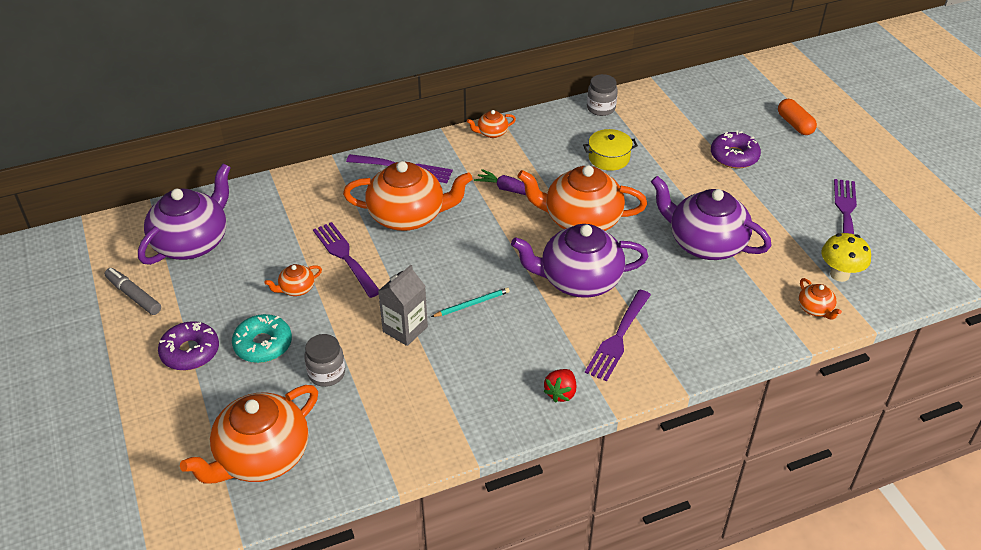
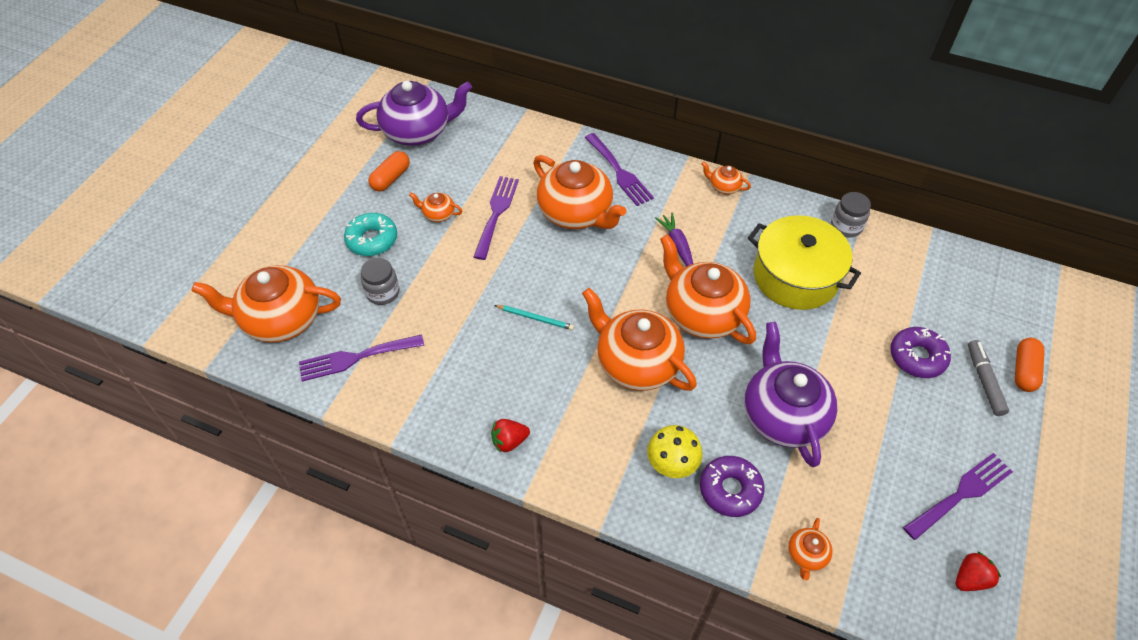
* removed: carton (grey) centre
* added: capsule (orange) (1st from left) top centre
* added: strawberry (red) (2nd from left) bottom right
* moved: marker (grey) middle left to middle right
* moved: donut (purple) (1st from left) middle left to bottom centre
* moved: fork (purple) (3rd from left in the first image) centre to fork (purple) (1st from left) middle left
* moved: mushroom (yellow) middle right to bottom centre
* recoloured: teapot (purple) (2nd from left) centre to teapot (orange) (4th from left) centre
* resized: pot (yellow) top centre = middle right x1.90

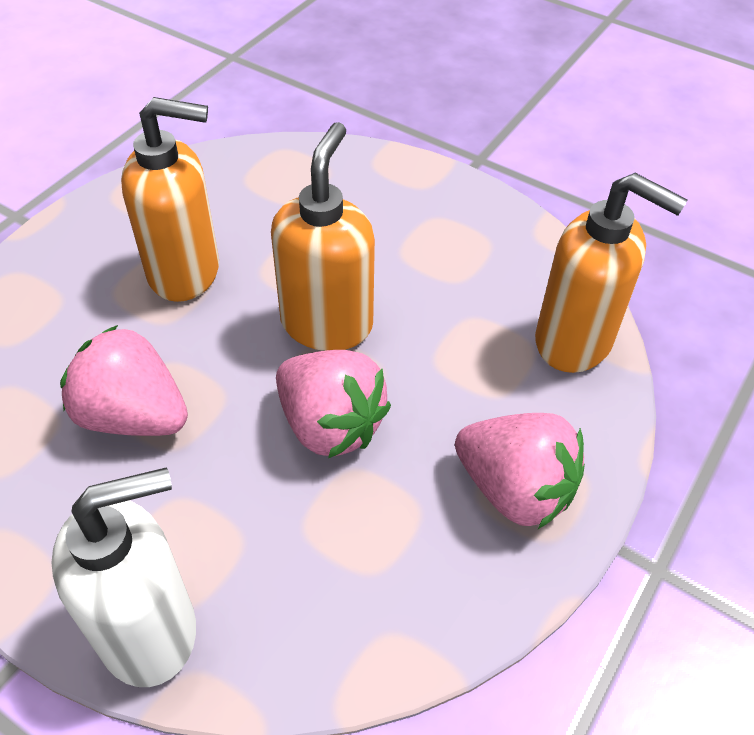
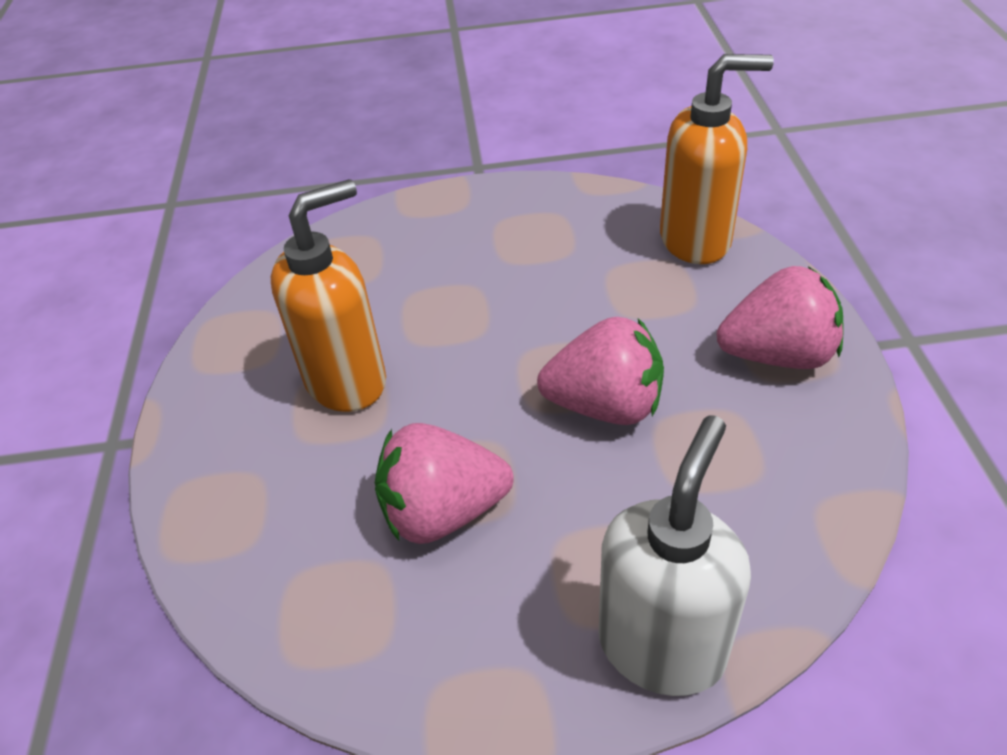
* removed: soap dispenser (orange) (2nd from left) top centre

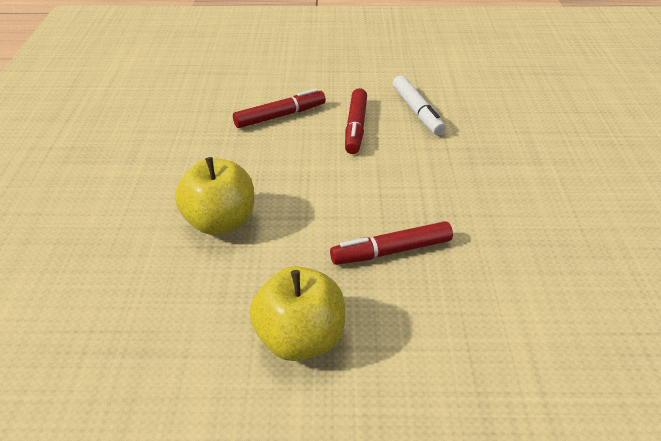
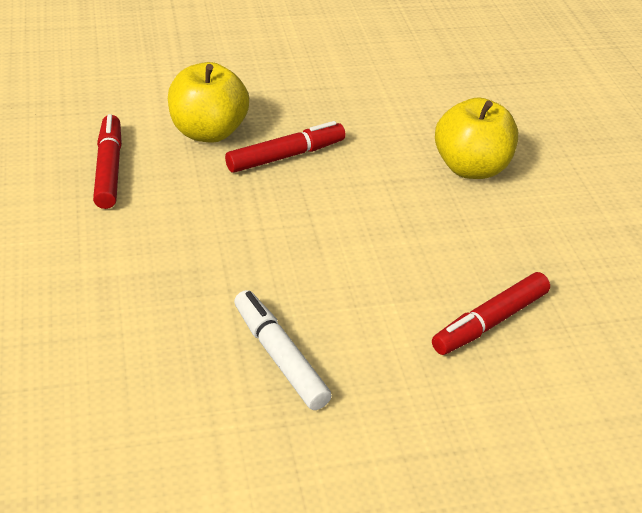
* moved: apple (yellow) (2nd from left in the first image) bottom centre to apple (yellow) (1st from left) top left
* moved: marker (red) (2nd from left in the first image) top centre to marker (red) (1st from left) top left

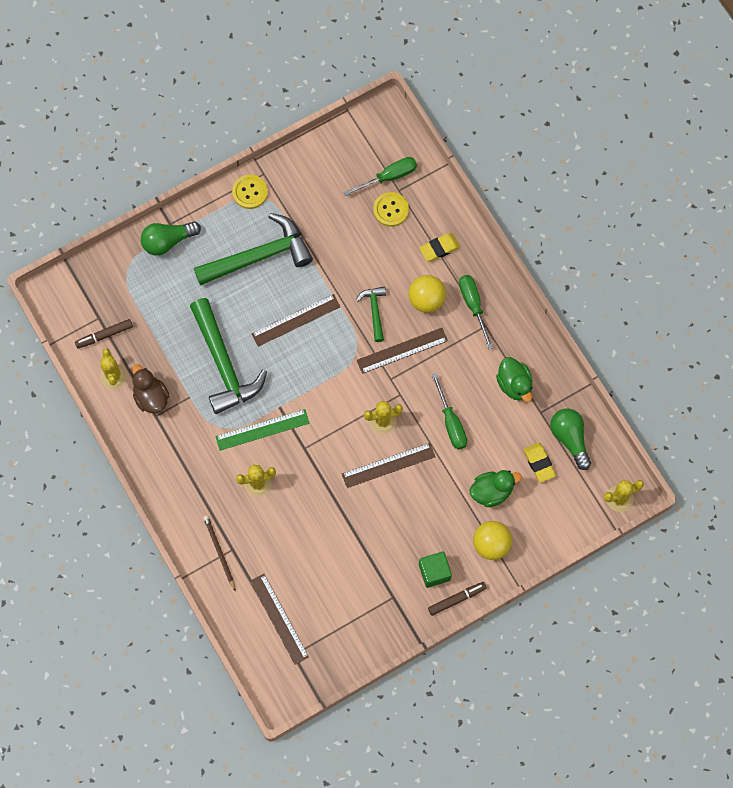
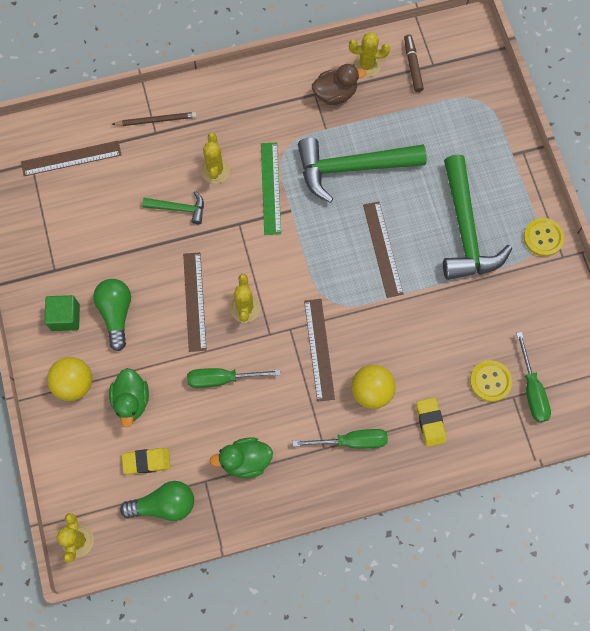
* removed: marker (brown) (2nd from left) bottom centre
* moved: light bulb (green) (1st from left) top left to middle left
* moved: hammer (green) (3rd from left in the first image) centre to hammer (green) (1st from left) top left

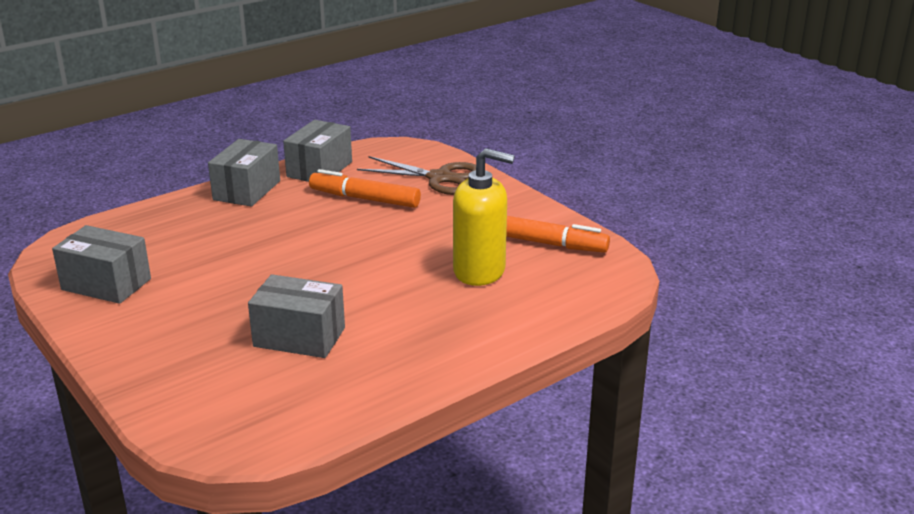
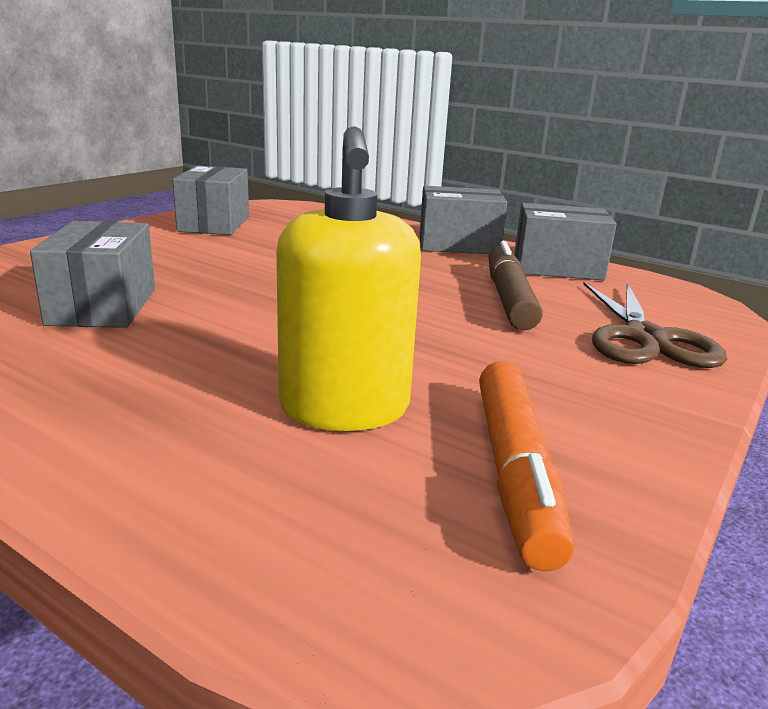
* recoloured: marker (orange) (1st from left) centre to marker (brown) middle right

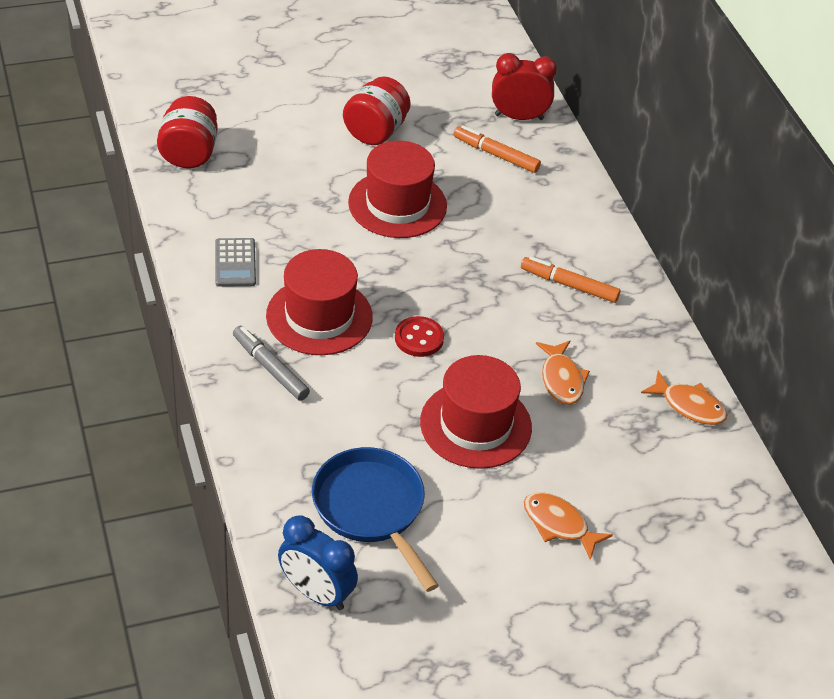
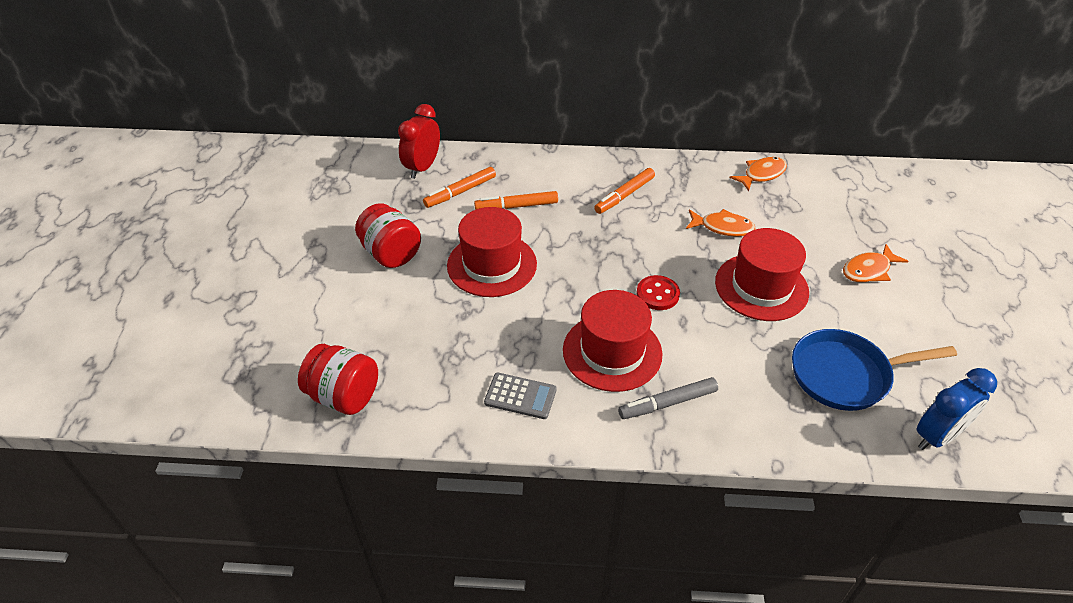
* added: marker (orange) (2nd from left) top centre

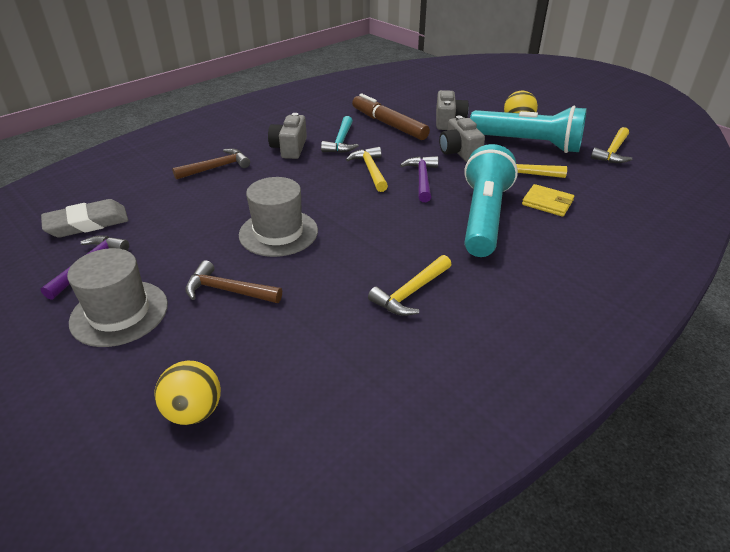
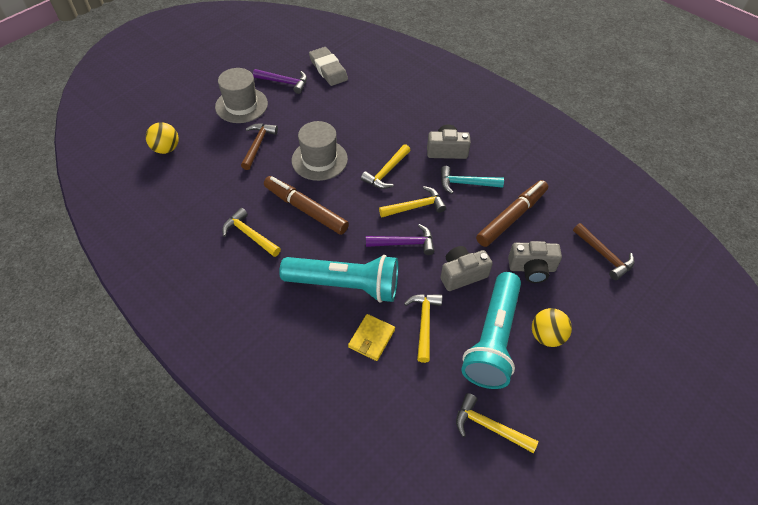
* added: marker (brown) (1st from left) centre
* added: hammer (yellow) (2nd from left) top centre
* moved: hammer (brown) (1st from left in the first image) top left to hammer (brown) (2nd from left) middle right

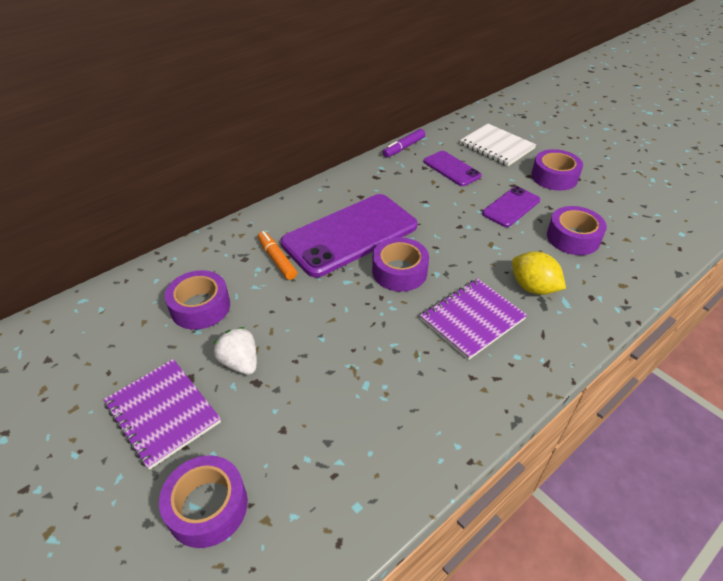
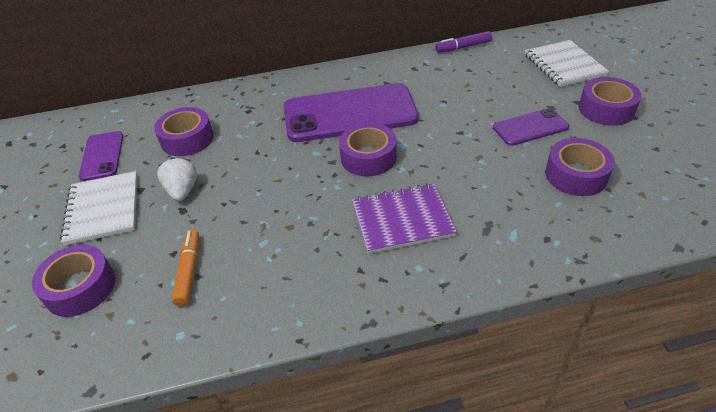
* removed: lemon (yellow) middle right
* moved: marker (orange) centre to middle left
* moved: phone (purple) (2nd from left in the first image) top centre to phone (purple) (1st from left) middle left
* recoloured: notebook (purple) (1st from left) bottom left to notebook (white) (1st from left) middle left

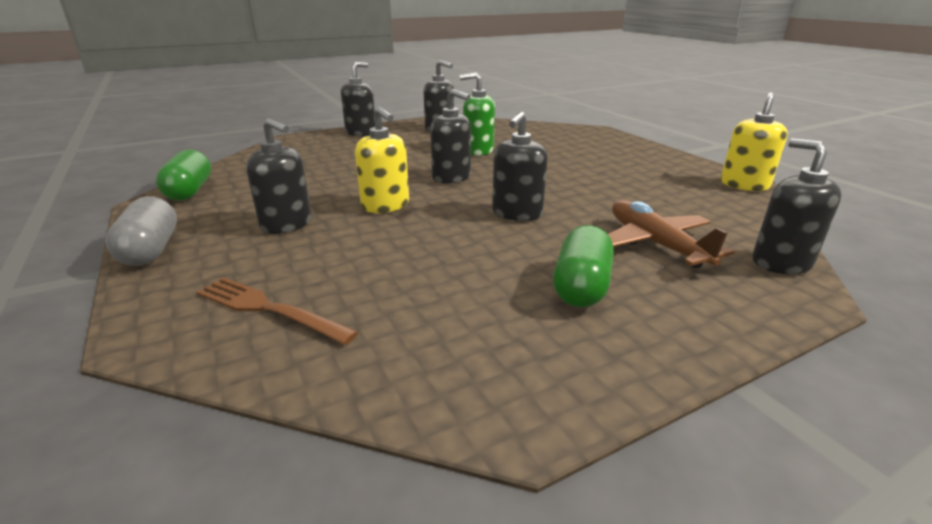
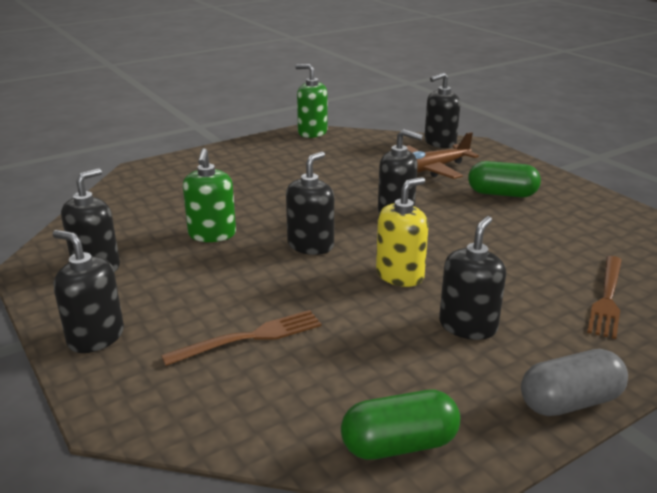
* added: fork (brown) (1st from left) bottom centre
* recoloured: soap dispenser (yellow) (2nd from left) top right to soap dispenser (green) (2nd from left) top centre

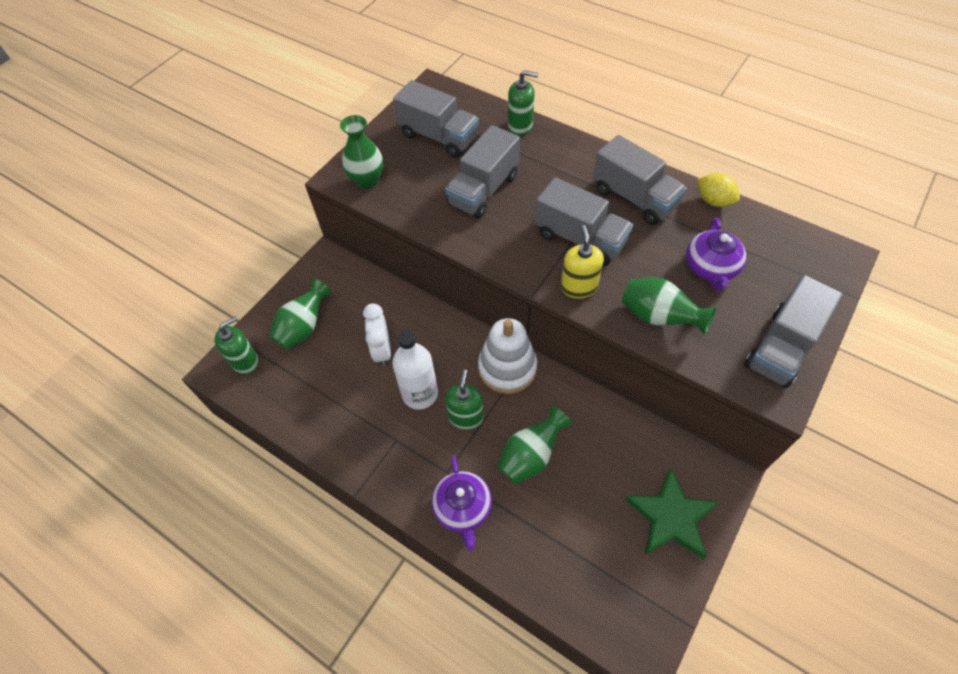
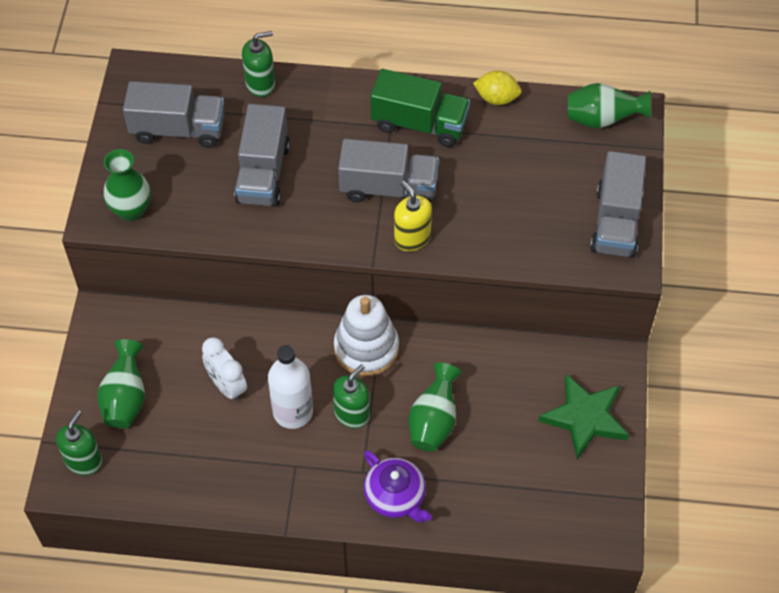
* removed: teapot (purple) (2nd from left) middle right
* moved: vase (green) (4th from left) middle right to top right
* recoloured: truck (grey) (4th from left) top right to truck (green) top centre
* turned: soap dispenser (green) (2nd from left in the first image) centre = bottom centre 60 degrees clockwise

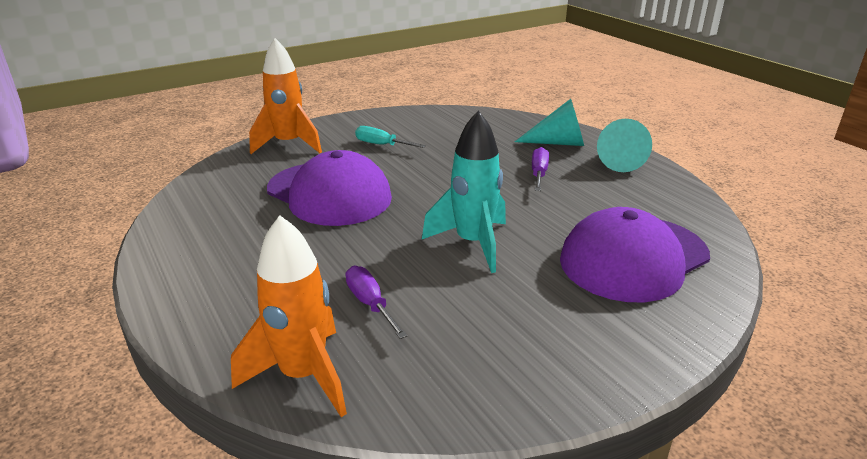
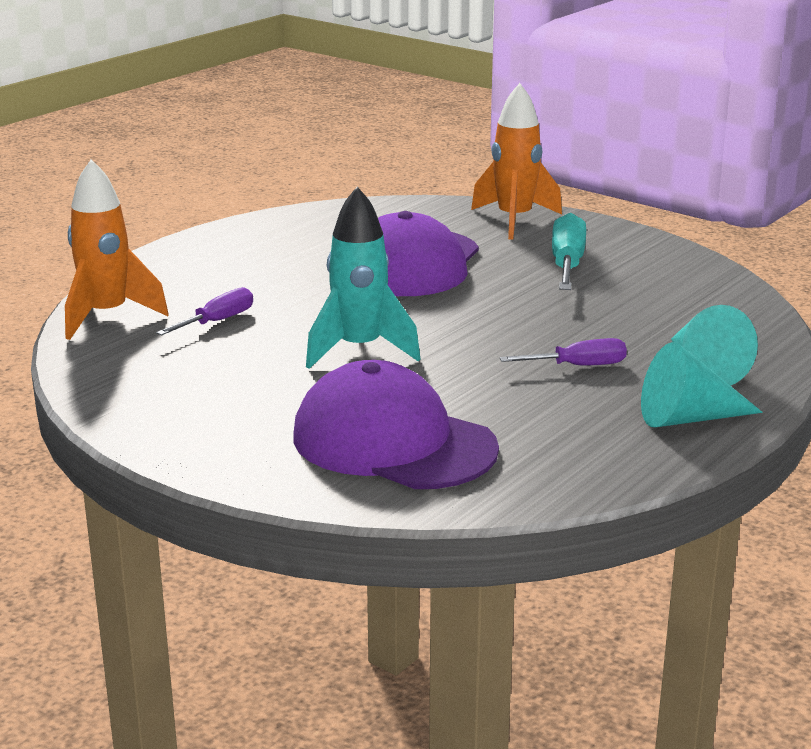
* resized: screwdriver (turquoise) top centre = middle right x1.54

